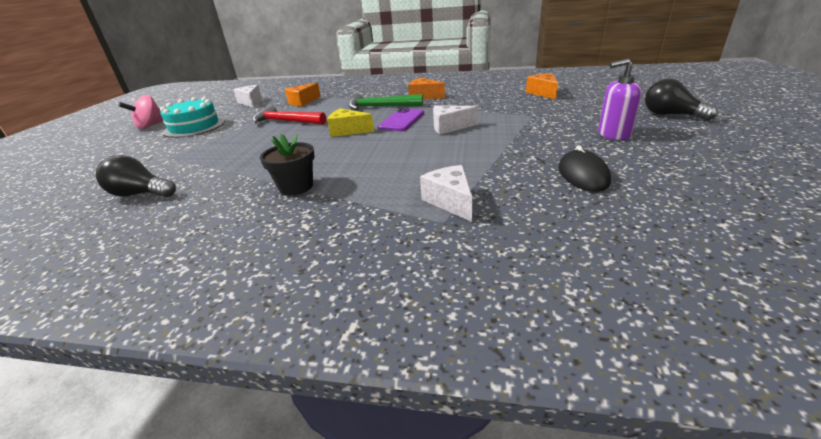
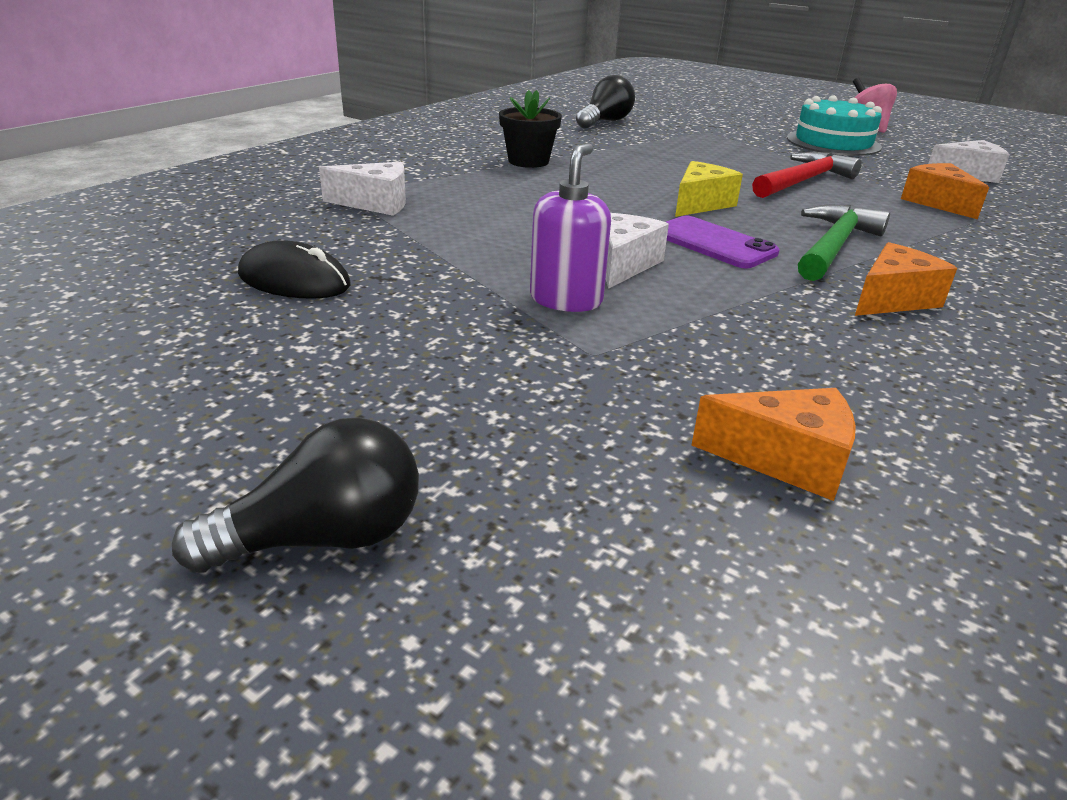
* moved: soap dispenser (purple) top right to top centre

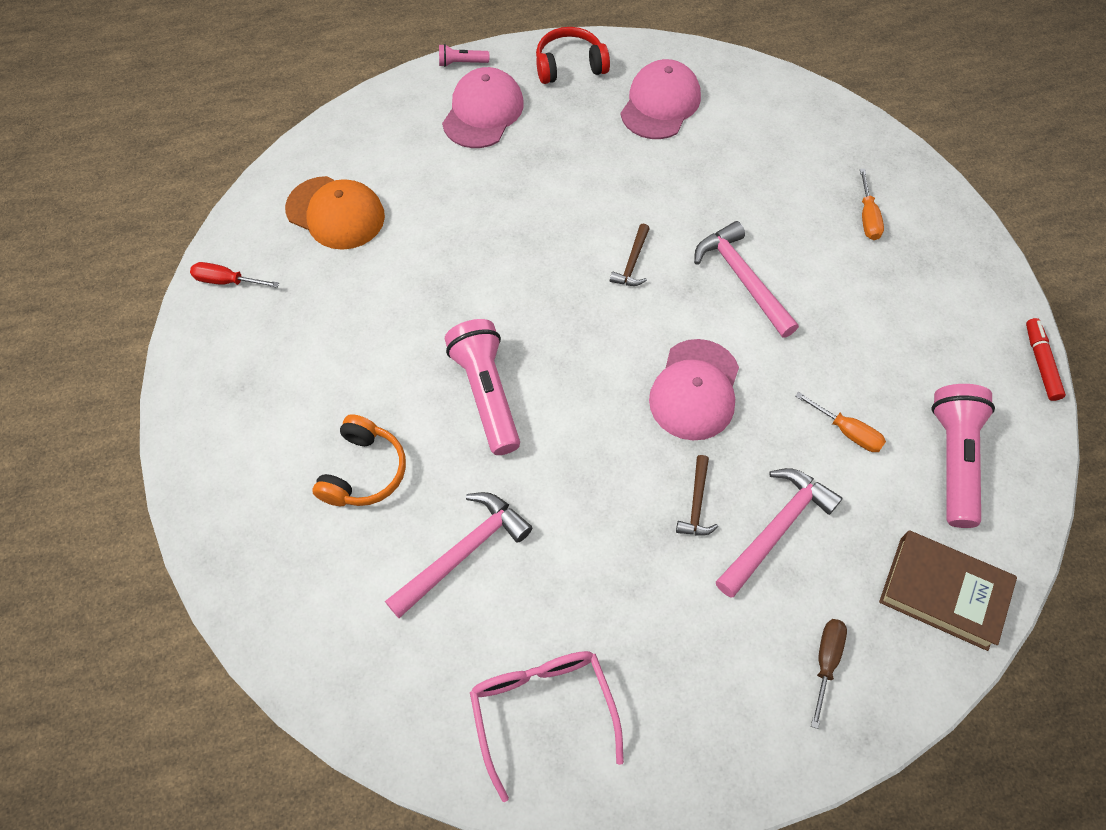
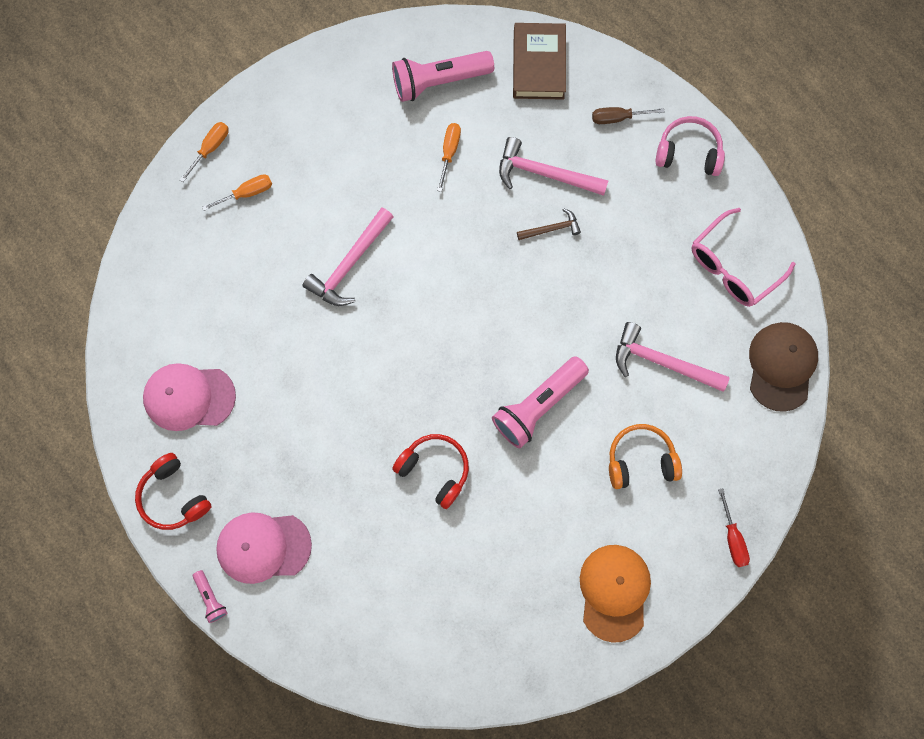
* removed: hammer (brown) (1st from left) top centre
* removed: cap (pink) (3rd from left) centre
* removed: marker (red) middle right
* added: screwdriver (orange) (1st from left) top left
* added: headphones (red) (2nd from left) centre
* added: headphones (pink) top right
* added: cap (brown) middle right
* moved: screwdriver (red) top left to bottom right
* moved: cap (orange) top left to bottom centre

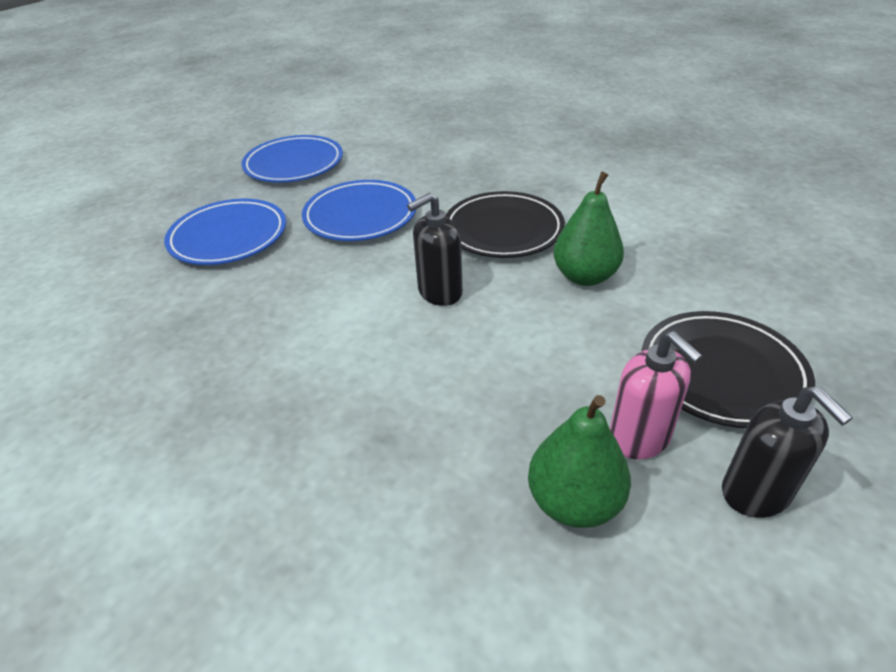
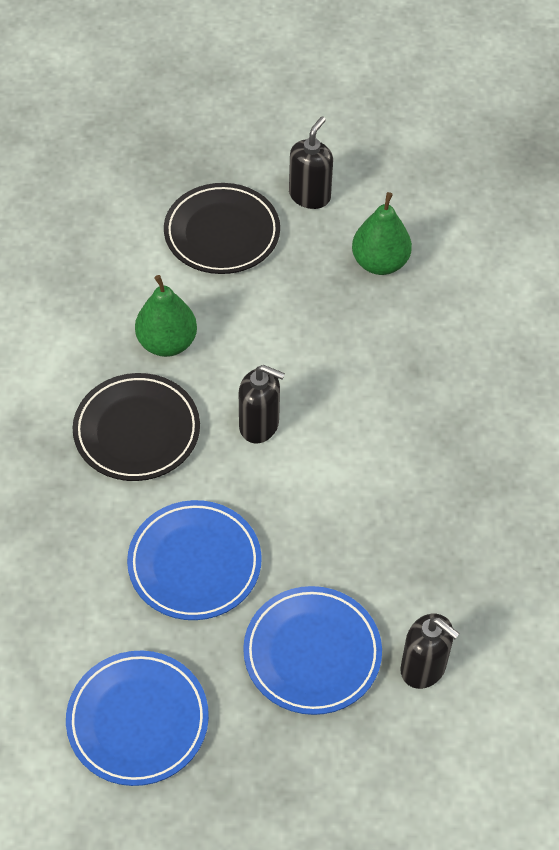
* removed: soap dispenser (pink) middle right
* added: soap dispenser (black) (3rd from left) bottom right

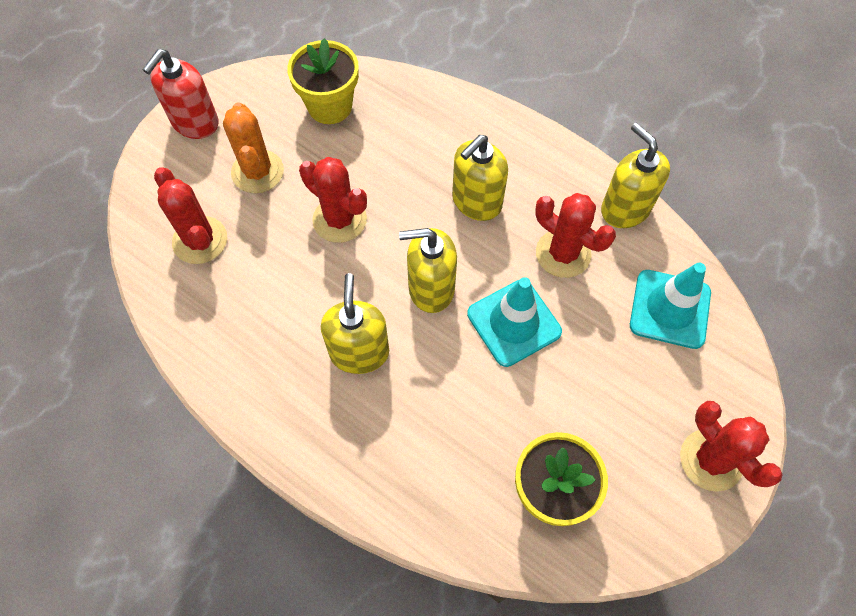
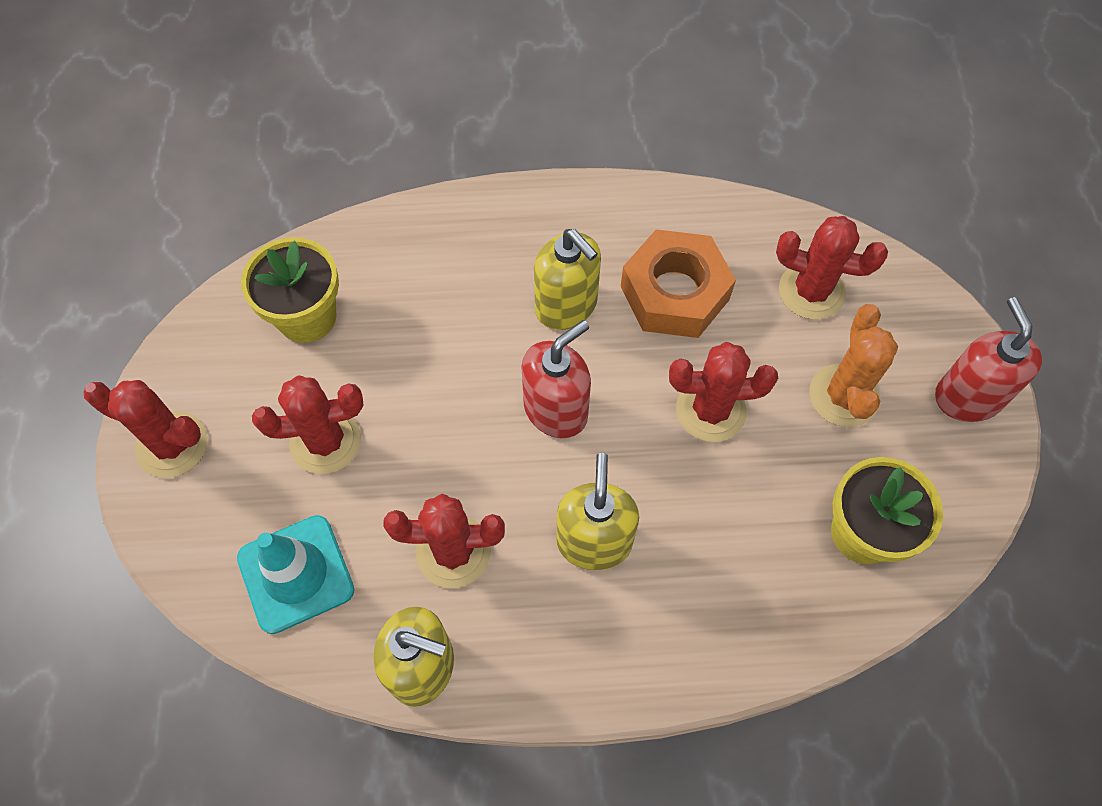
* removed: traffic cone (turquoise) (1st from left) centre
* added: cactus (red) (2nd from left) middle left
* added: nut (orange) centre
* recoloured: soap dispenser (yellow) (2nd from left) centre to soap dispenser (red) (1st from left) centre
* turned: cactus (orange) top left = middle right 60 degrees clockwise

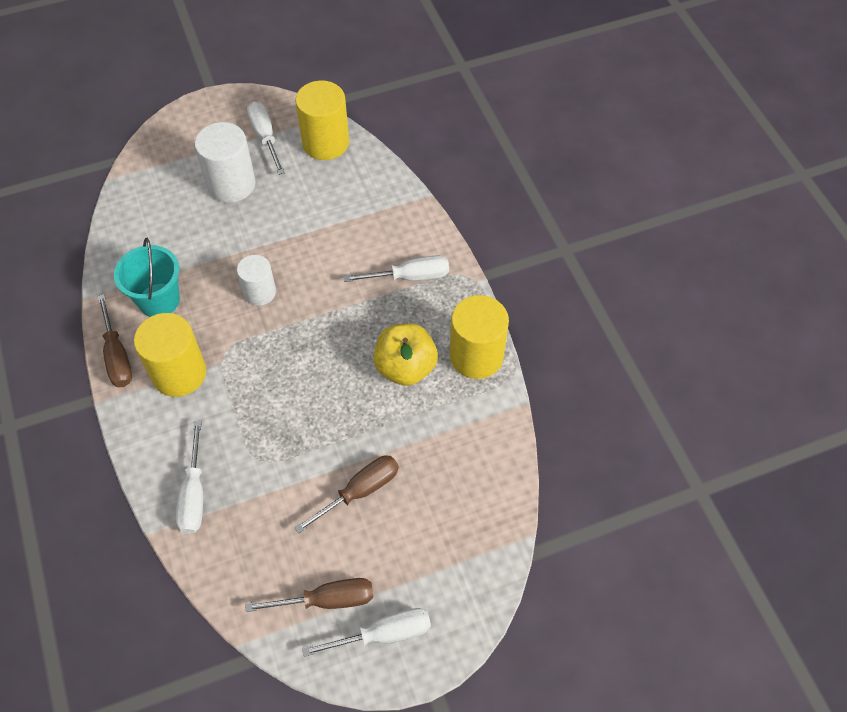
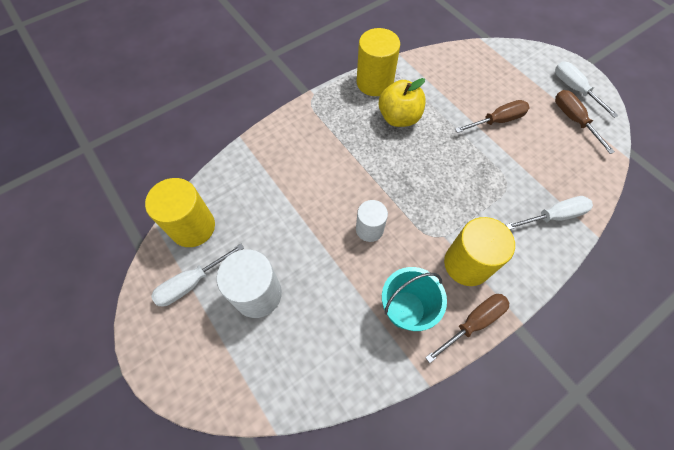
* removed: screwdriver (white) (4th from left) centre
* turned: screwdriver (brown) (3rd from left in the first image) bottom centre = top right 120 degrees clockwise

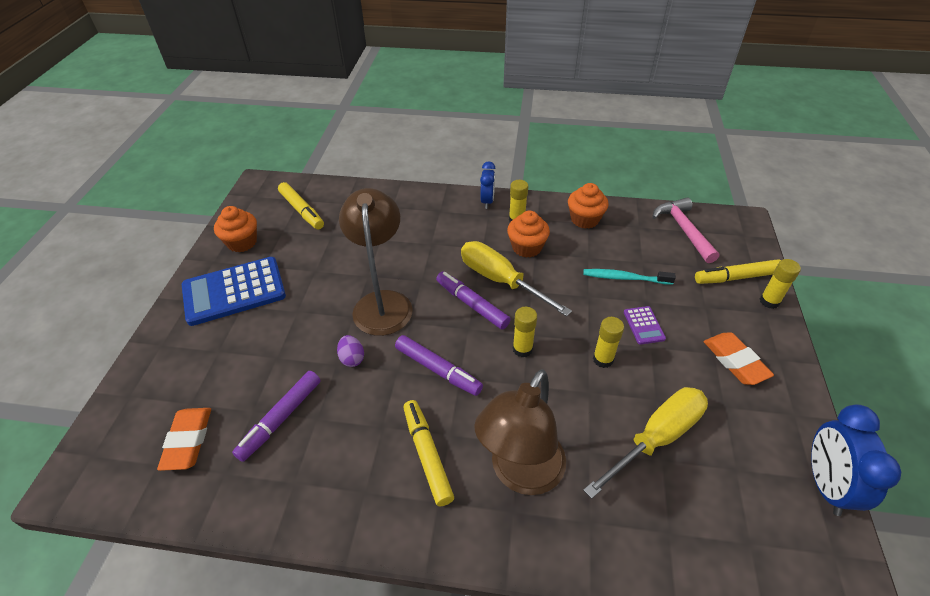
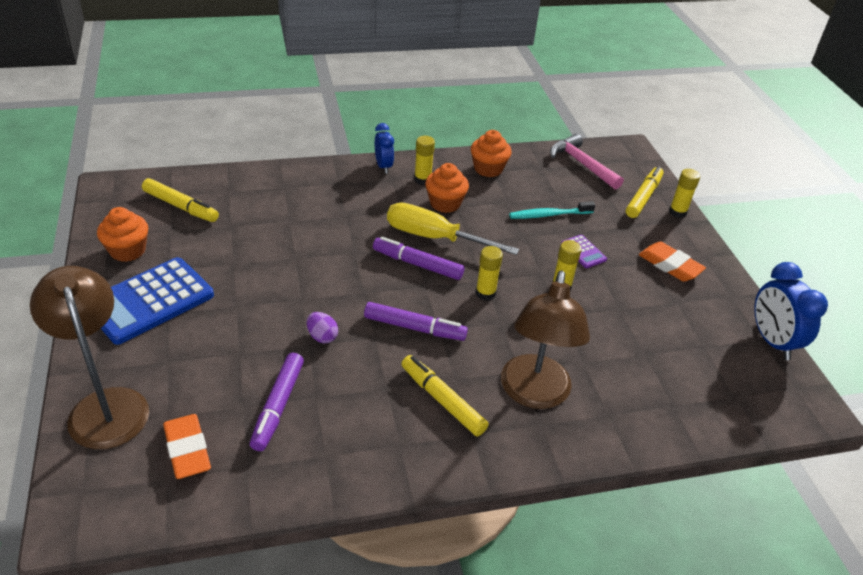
* removed: screwdriver (yellow) (2nd from left) bottom right
* moved: lamp (brown) (1st from left) centre to middle left
* turned: marker (yellow) (3rd from left) middle right = middle right 150 degrees clockwise

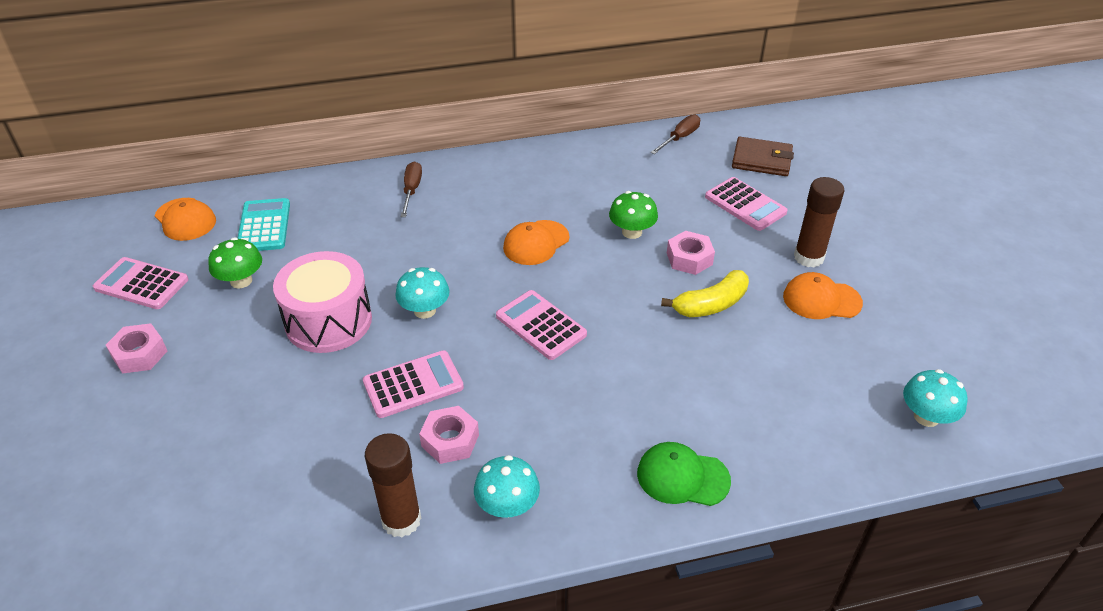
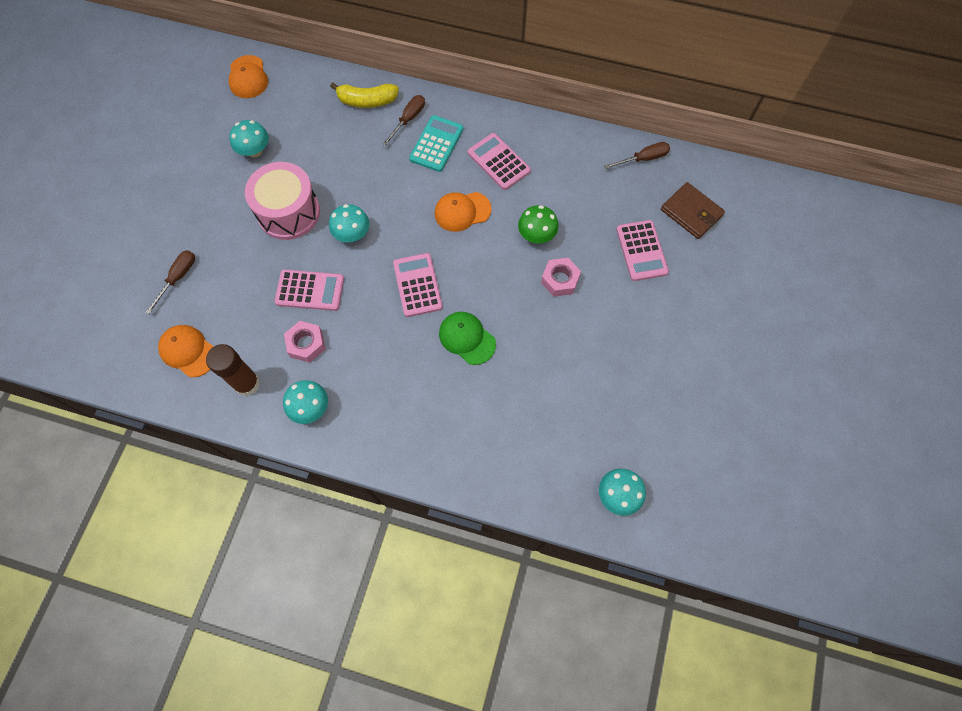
* removed: nut (pink) (1st from left) middle left
* removed: glue stick (brown) (2nd from left) middle right
* added: screwdriver (brown) (1st from left) middle left
* moved: calculator (pink) (1st from left in the first image) middle left to calculator (pink) (3rd from left) top centre
* moved: calculator (turquoise) middle left to top centre
* moved: cap (green) bottom centre to centre
* moved: banana (yellow) centre to top centre
* moved: cap (orange) (3rd from left in the first image) middle right to cap (orange) (1st from left) middle left
* recoloured: mushroom (green) (1st from left) middle left to mushroom (turquoise) (1st from left) top left

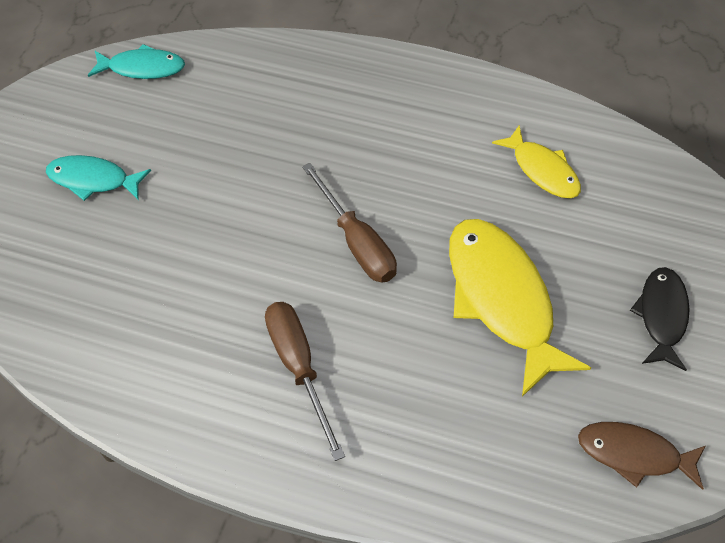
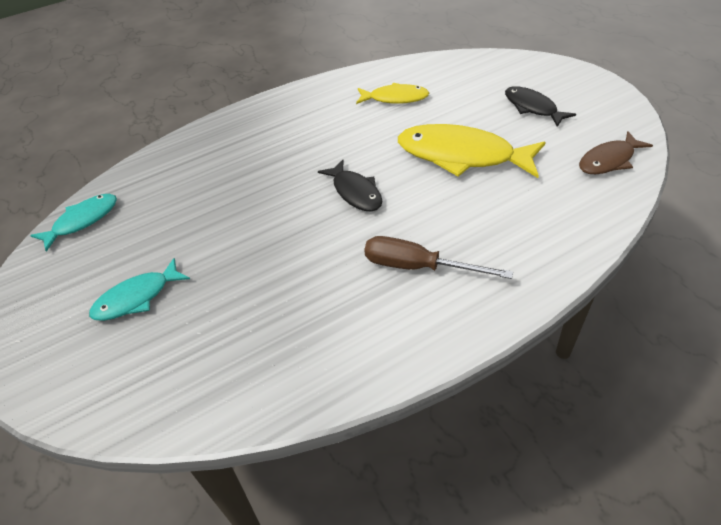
* replaced: screwdriver (brown) (2nd from left) centre to fish (black) (1st from left) centre

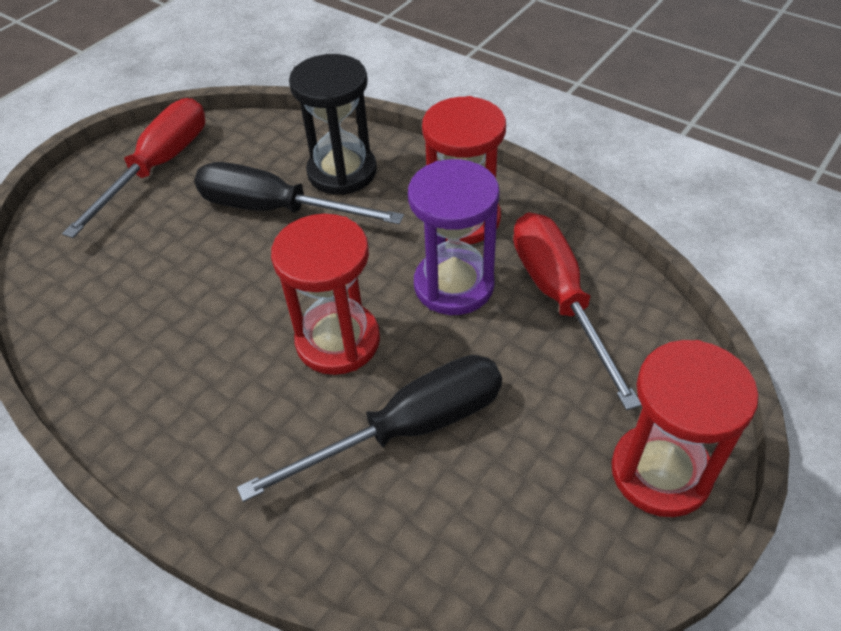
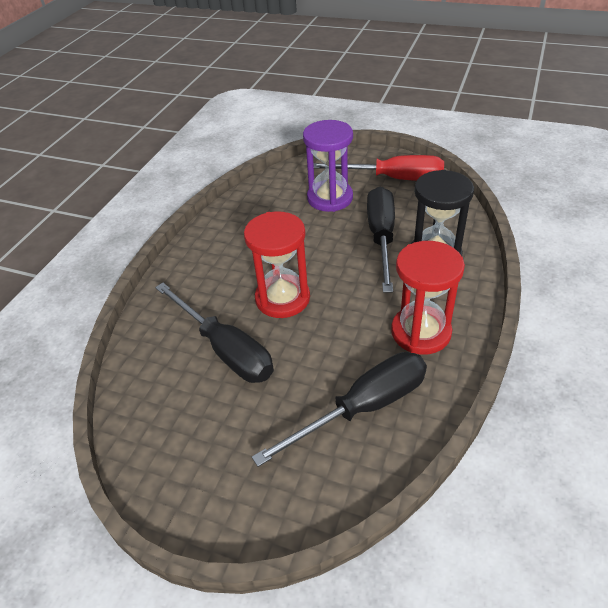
* removed: hourglass (red) (3rd from left) bottom right
* moved: hourglass (purple) centre to top centre
* recoloured: screwdriver (red) (2nd from left) middle right to screwdriver (black) (2nd from left) bottom centre

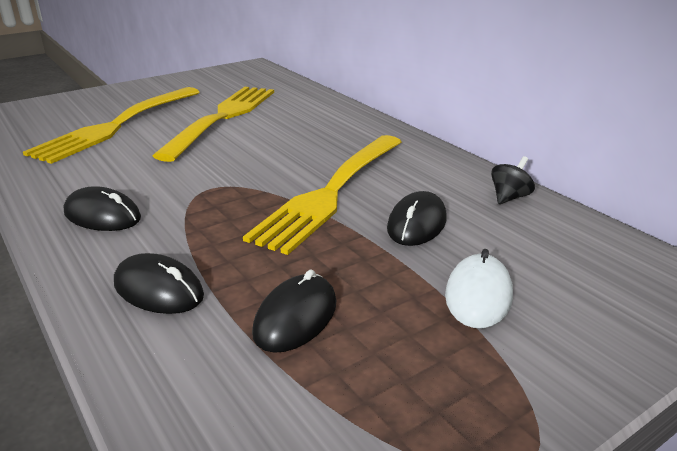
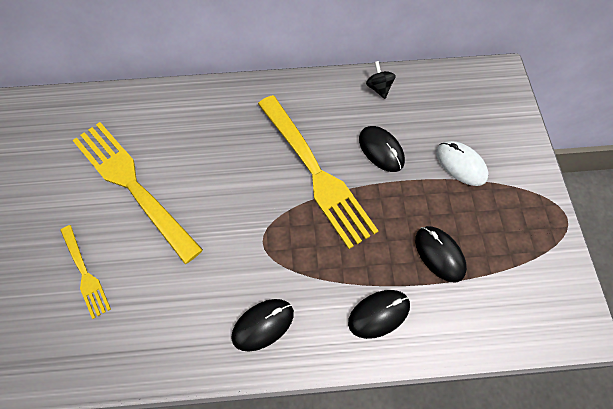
* resized: fork (yellow) (1st from left) top left = middle left x0.51

